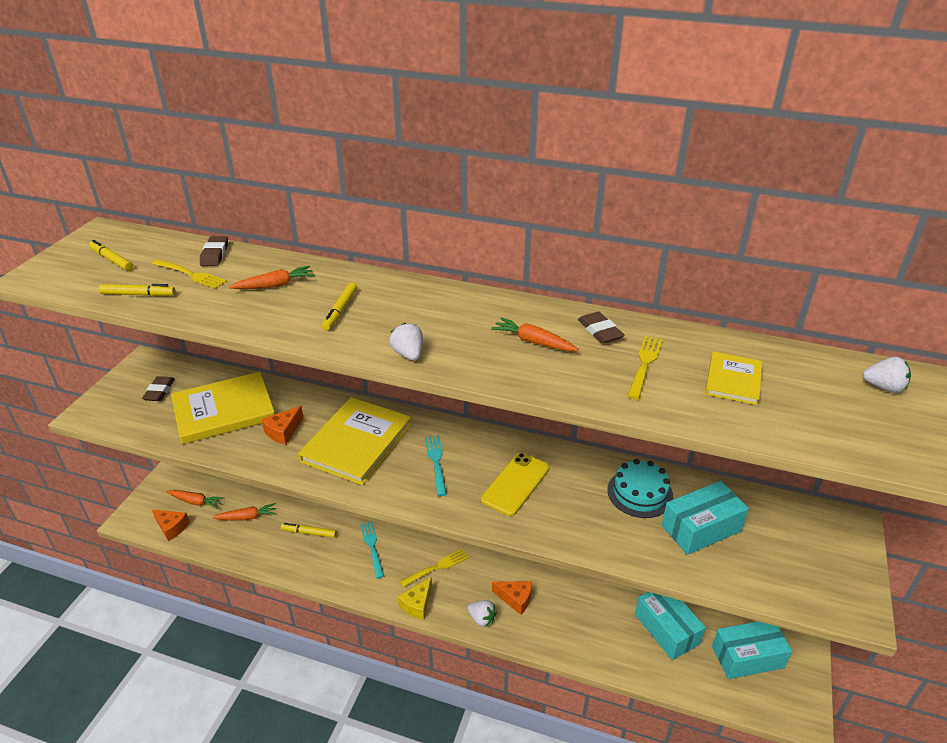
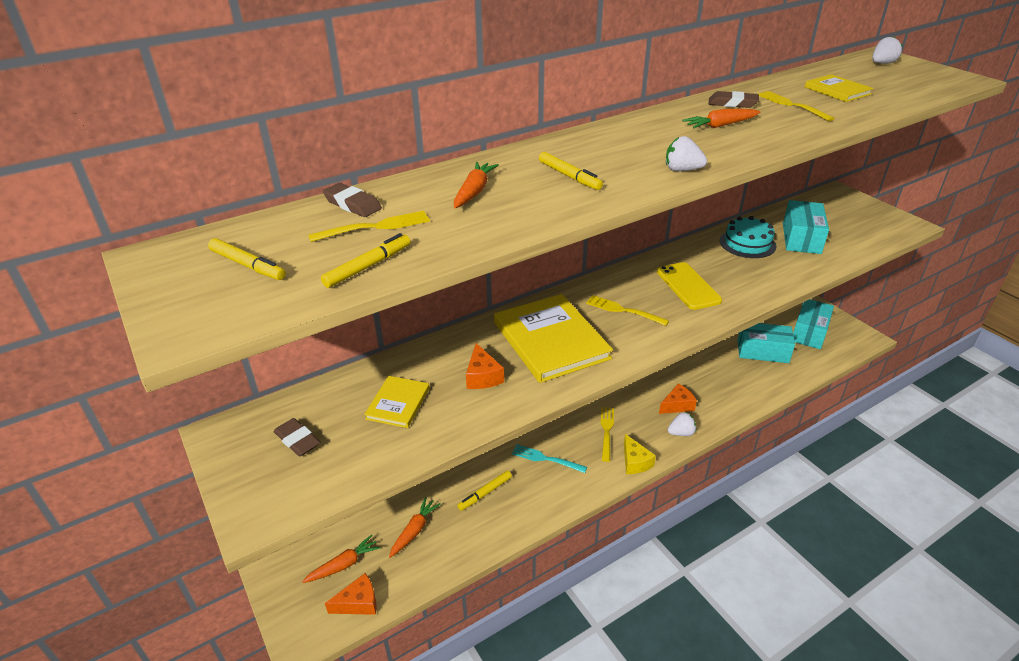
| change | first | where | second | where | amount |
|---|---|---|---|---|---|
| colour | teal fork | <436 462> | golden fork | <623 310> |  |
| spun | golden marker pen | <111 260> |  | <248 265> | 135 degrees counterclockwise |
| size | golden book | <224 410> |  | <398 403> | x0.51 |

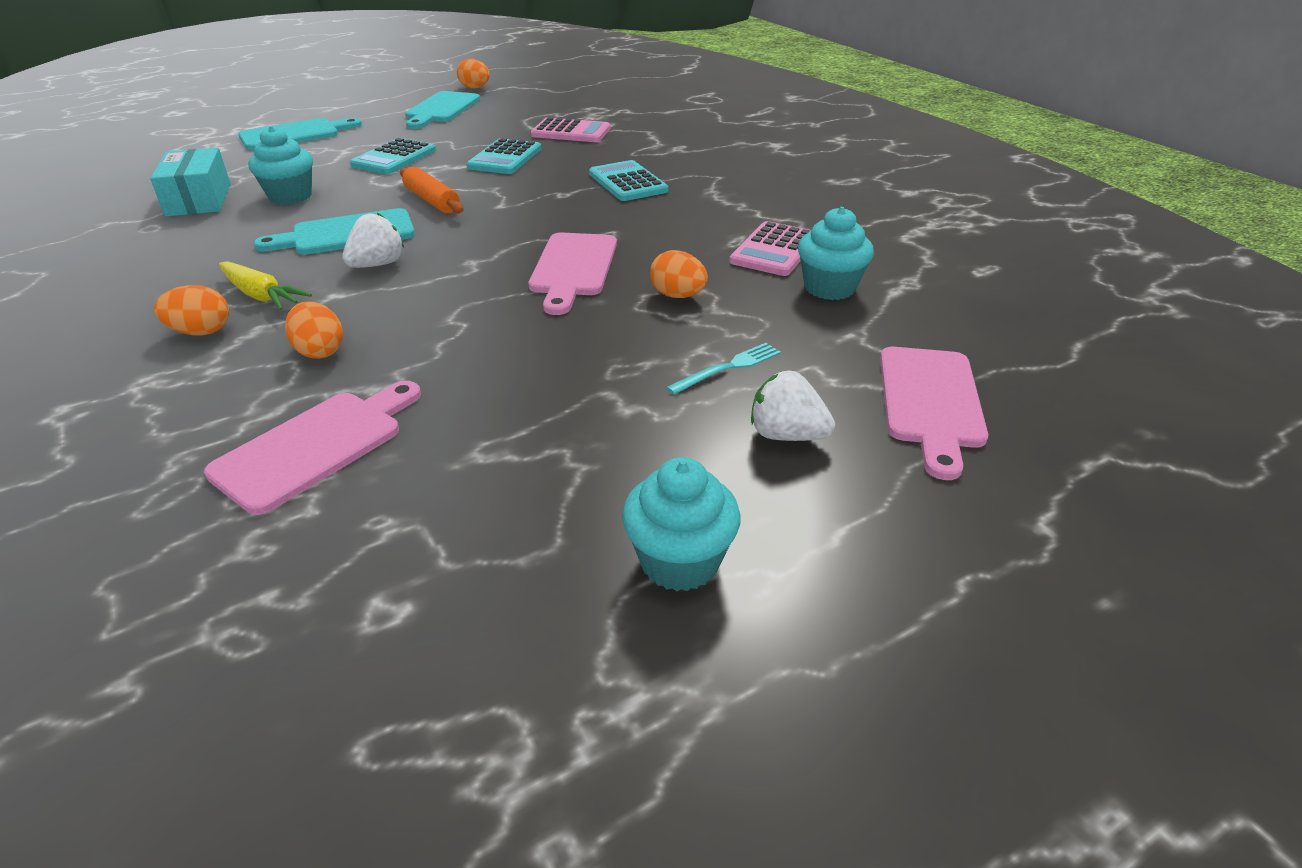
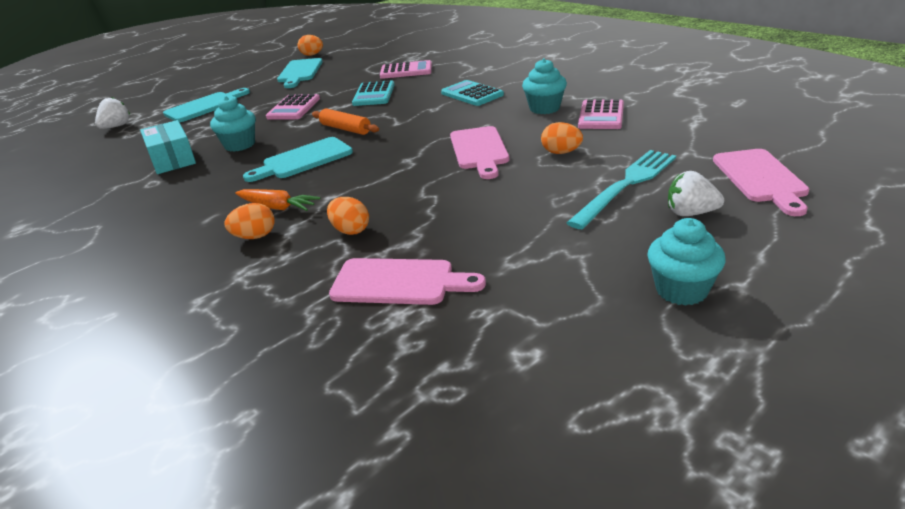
| change | first | where | second | where | amount |
|---|---|---|---|---|---|
| relocated | pure white toy strawberry | <377 265> |  | <116 126> |  |
| relocated | teal cupcake | <829 288> |  | <544 108> |  |
| colour | golden root vegetable | <262 296> | orange root vegetable | <278 207> |  |
| colour | teal adding machine | <394 158> | rosy adding machine | <293 108> |  |
| spun | rosy cutting board | <316 446> |  | <399 282> | 75 degrees clockwise |
| size | teal fork | <728 368> |  | <626 185> | x2.00 |

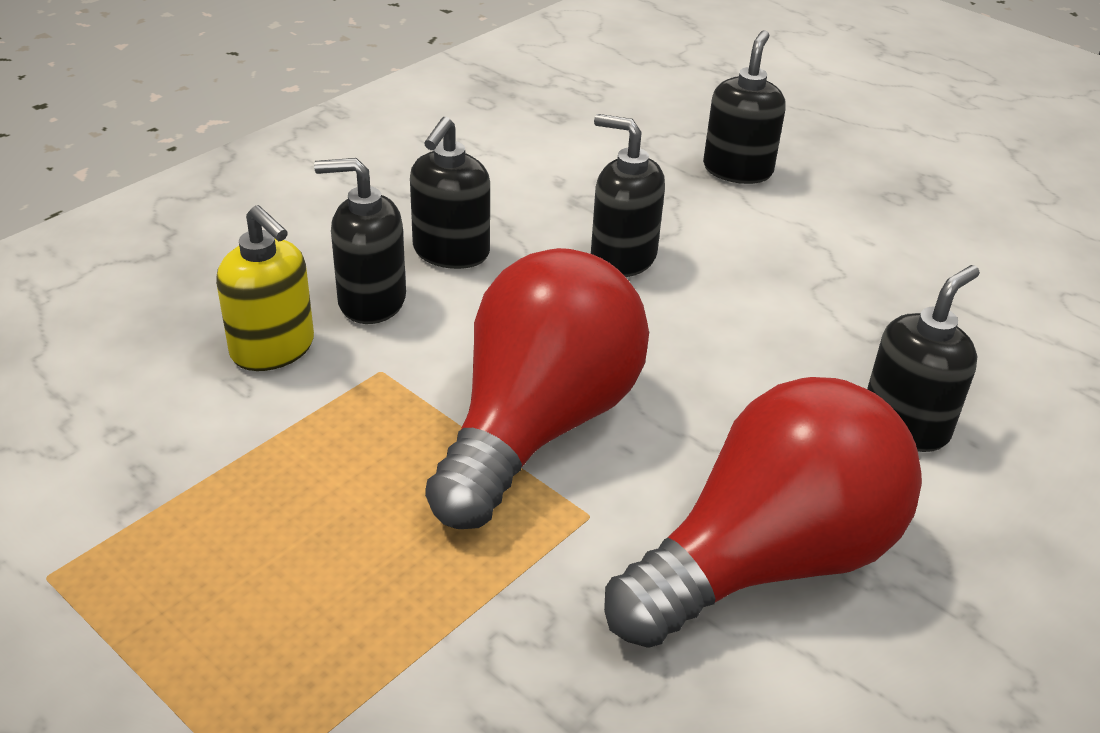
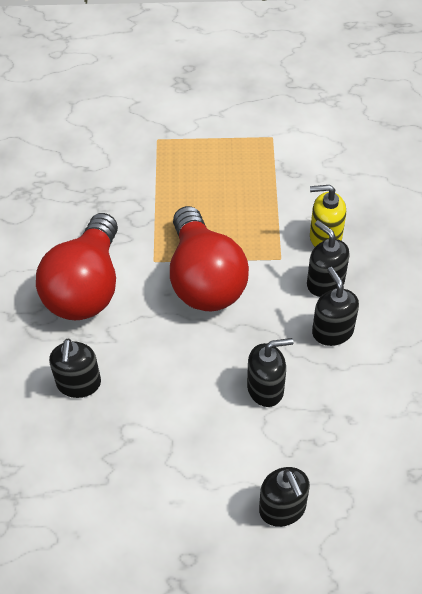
| change | first | where | second | where | amount |
|---|---|---|---|---|---|
| spun | jet-black pump bottle | <371 301> |  | <325 283> | 90 degrees counterclockwise |

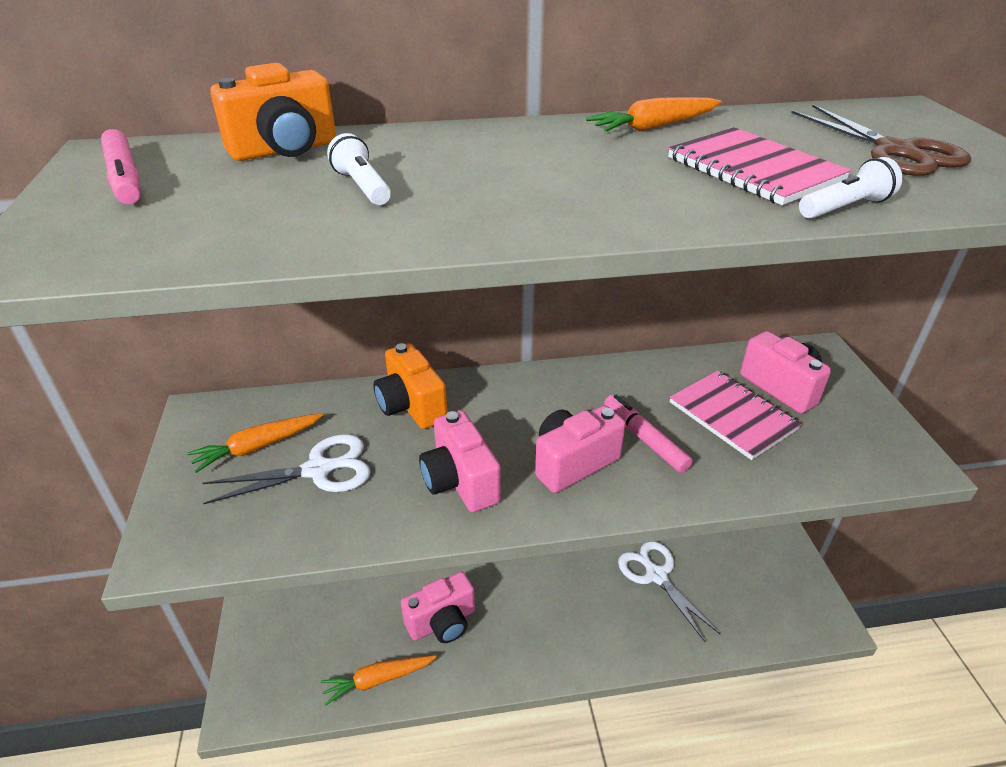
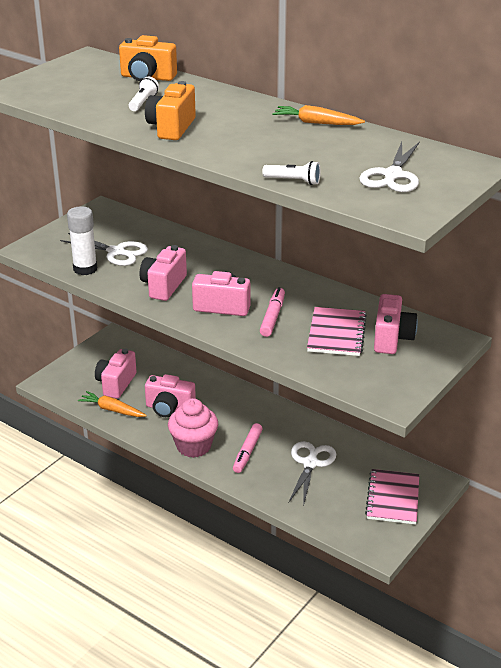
| change | first | where | second | where | amount |
|---|---|---|---|---|---|
| missing | orange root vegetable | <258 447> |  |  |  |
| appeared |  |  | pure white glue stick | <85 269> |  |
| appeared |  |  | rosy camera | <116 384> |  |
| appeared |  |  | rosy cupcake | <193 446> |  |
| relocated | rosy marker pen | <125 178> |  | <247 452> |  |
| relocated | orange camera | <411 406> |  | <171 128> |  |
| relocated | rosy exercise book | <753 169> |  | <393 498> |  |
| colour | dark brown pair of scissors | <895 151> | pure white pair of scissors | <393 175> |  |

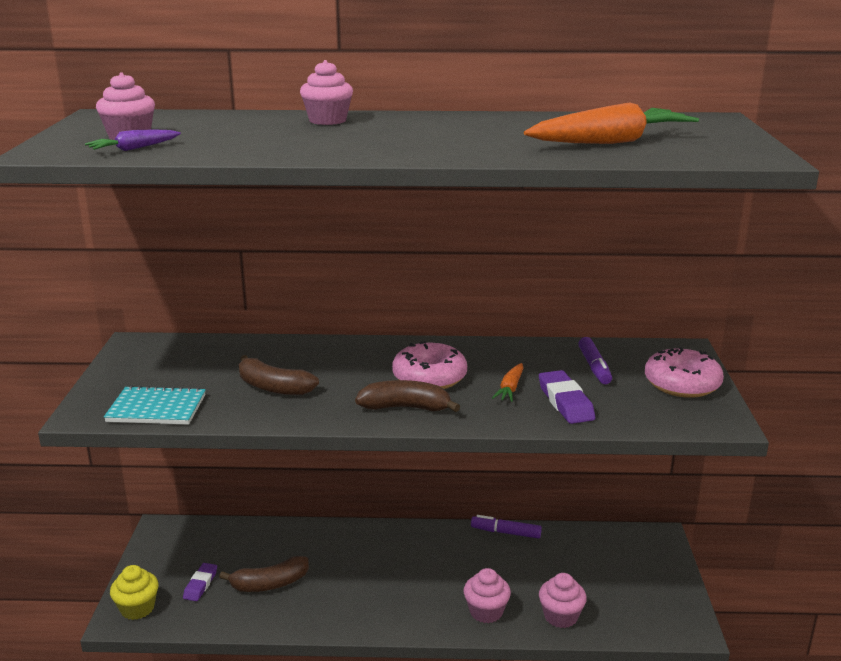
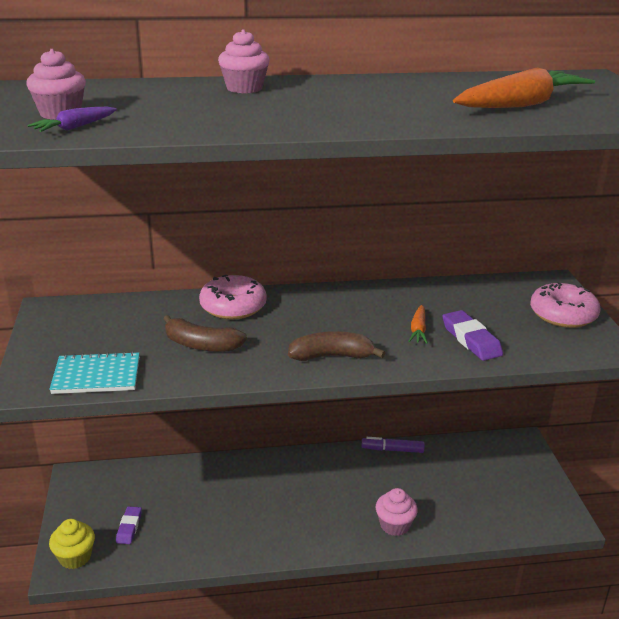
| change | first | where | second | where | amount |
|---|---|---|---|---|---|
| missing | dark brown banana | <269 584> |  |  |  |
| missing | rosy cupcake | <560 616> |  |  |  |
| missing | purple marker pen | <594 367> |  |  |  |
| relocated | rosy donut | <429 377> |  | <233 306> |  |

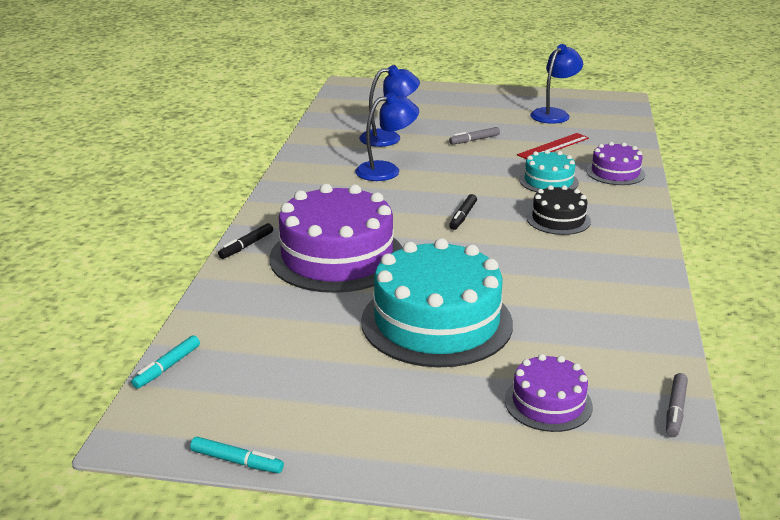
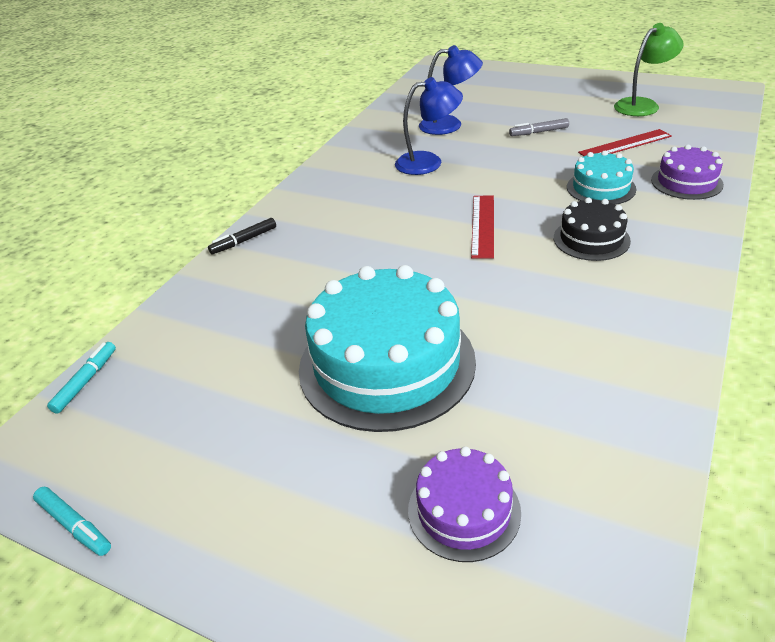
| change | first | where | second | where | amount |
|---|---|---|---|---|---|
| missing | purple cake | <337 257> |  |  |  |
| missing | gray marker pen | <675 410> |  |  |  |
| exchanged | jet-black marker pen | <463 216> | red measuring stick | <482 225> |  |
| colour | cobalt lamp | <554 114> | emerald lamp | <642 105> |  |
| spun | teal marker pen | <167 367> |  | <85 381> | 150 degrees clockwise |

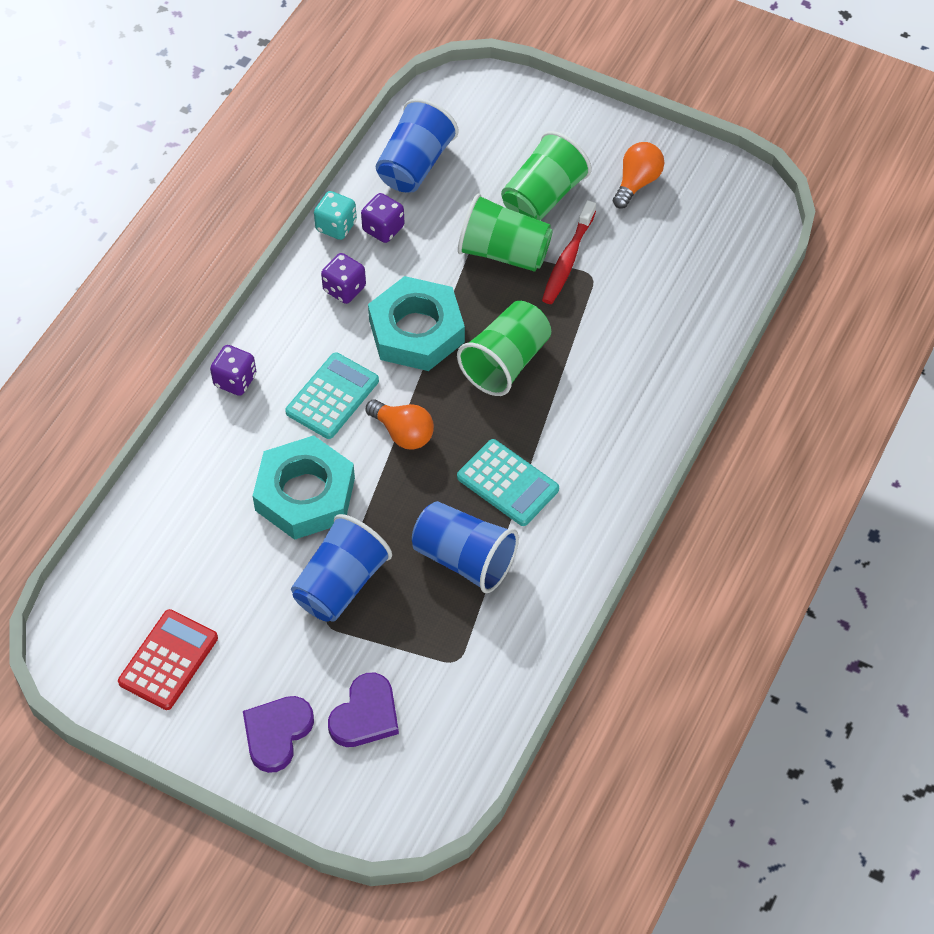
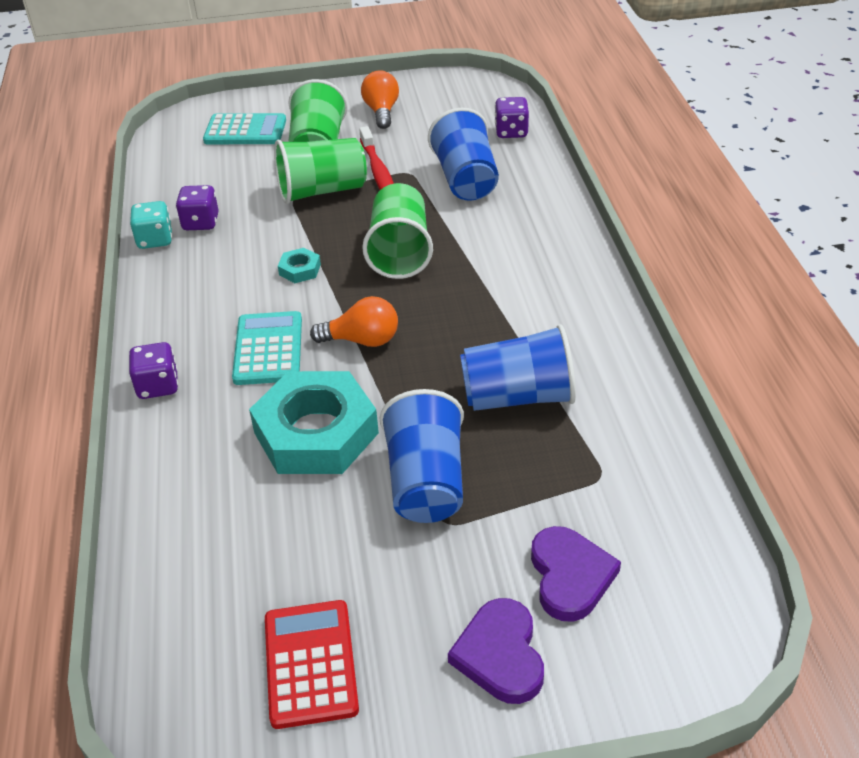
| change | first | where | second | where | amount |
|---|---|---|---|---|---|
| relocated | purple die | <344 289> |  | <511 132> |  |
| relocated | cobalt cup | <415 165> |  | <465 179> |  |
| relocated | teal adding machine | <507 483> |  | <245 131> |  |
| size | teal hexagon nut | <416 331> |  | <300 270> | x0.41 |

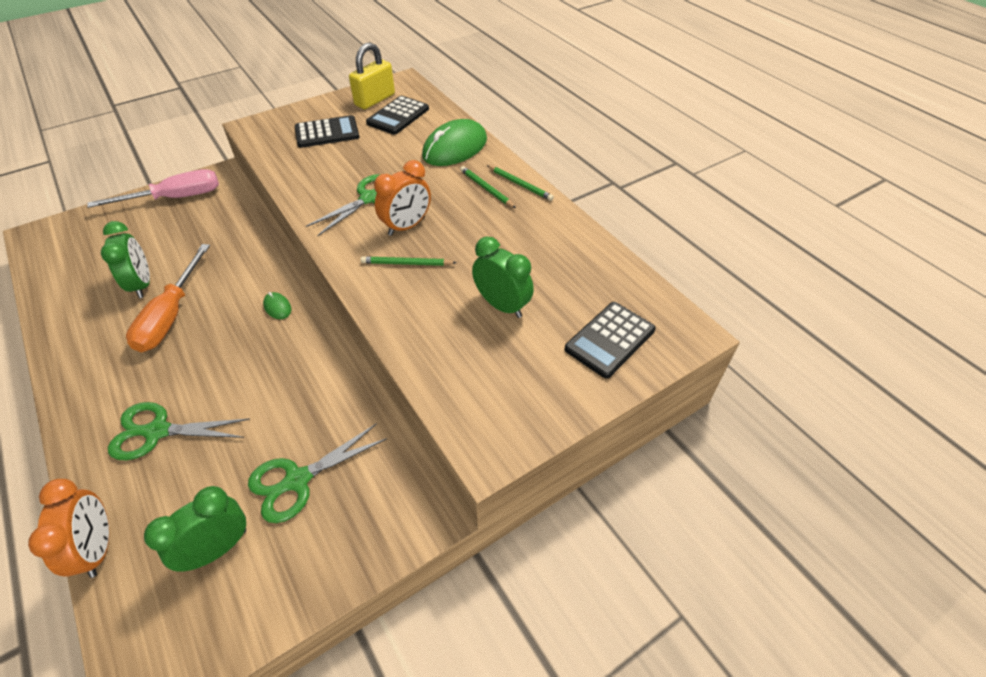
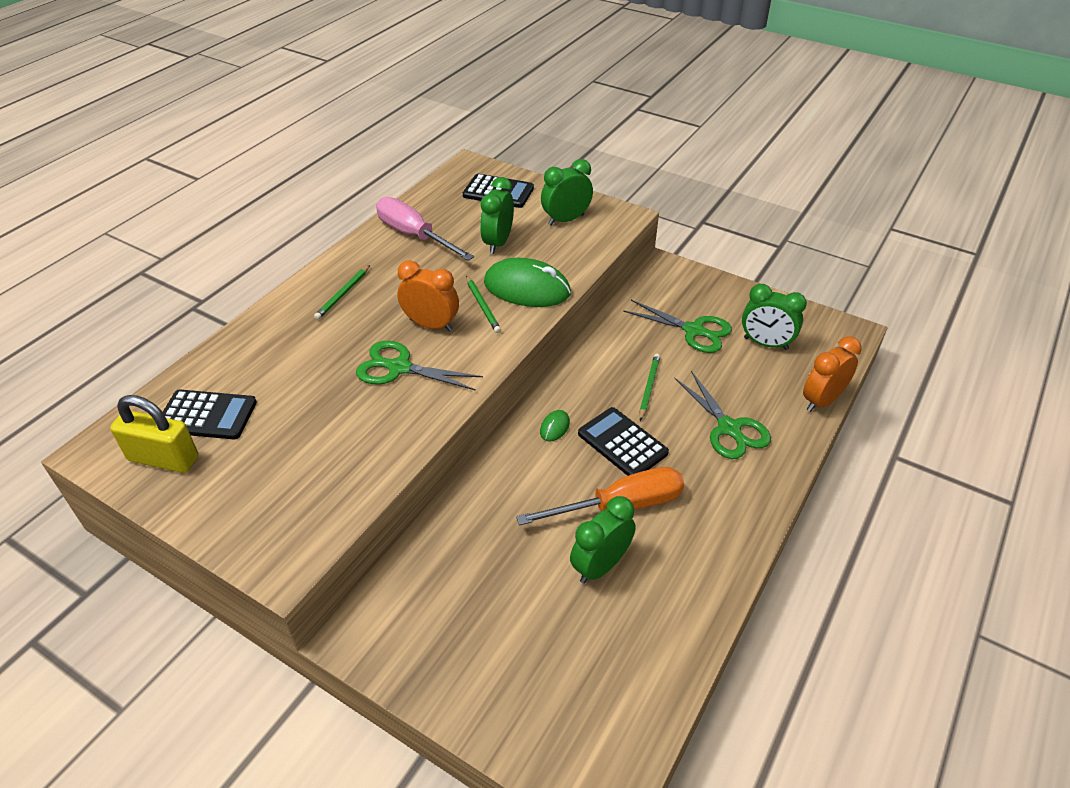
| change | first | where | second | where | amount |
|---|---|---|---|---|---|
| appeared |  |  | emerald clock | <566 220> |  |
| relocated | rosy screwdriver | <175 198> |  | <414 235> |  |
| relocated | jet-black adding machine | <327 133> |  | <622 443> |  |
| relocated | emerald mouse | <455 148> |  | <527 288> |  |
| relocated | emerald lead pencil | <520 184> |  | <648 387> |  |

